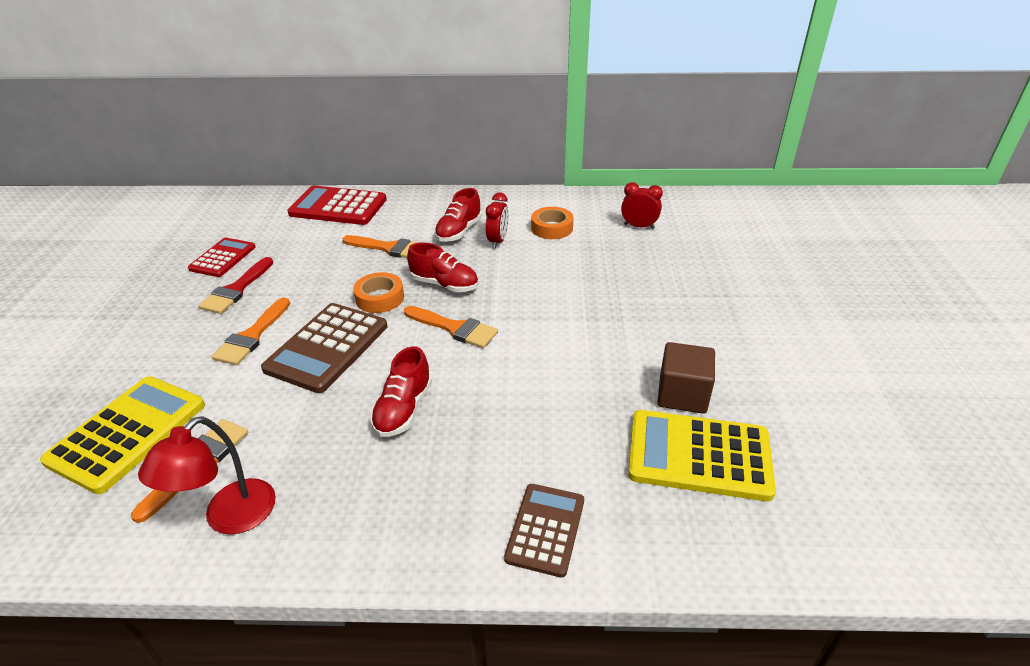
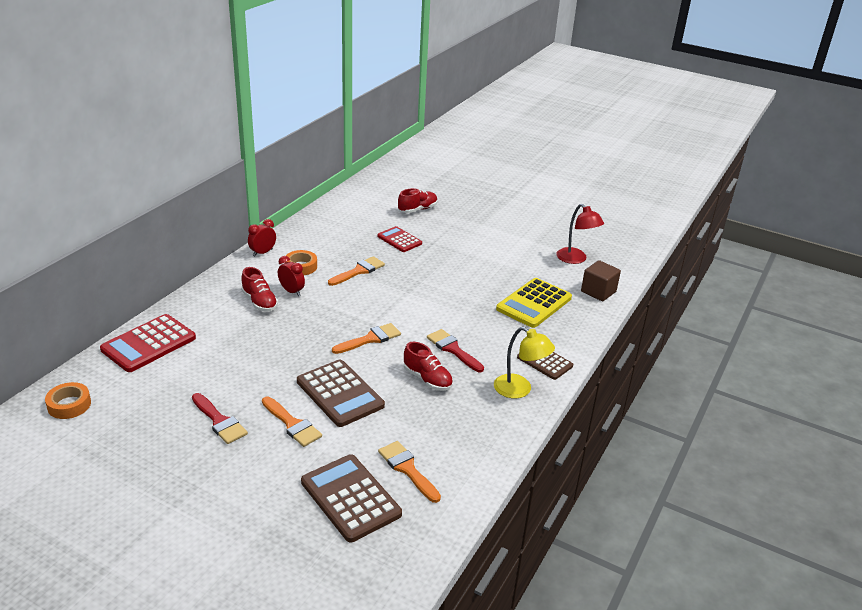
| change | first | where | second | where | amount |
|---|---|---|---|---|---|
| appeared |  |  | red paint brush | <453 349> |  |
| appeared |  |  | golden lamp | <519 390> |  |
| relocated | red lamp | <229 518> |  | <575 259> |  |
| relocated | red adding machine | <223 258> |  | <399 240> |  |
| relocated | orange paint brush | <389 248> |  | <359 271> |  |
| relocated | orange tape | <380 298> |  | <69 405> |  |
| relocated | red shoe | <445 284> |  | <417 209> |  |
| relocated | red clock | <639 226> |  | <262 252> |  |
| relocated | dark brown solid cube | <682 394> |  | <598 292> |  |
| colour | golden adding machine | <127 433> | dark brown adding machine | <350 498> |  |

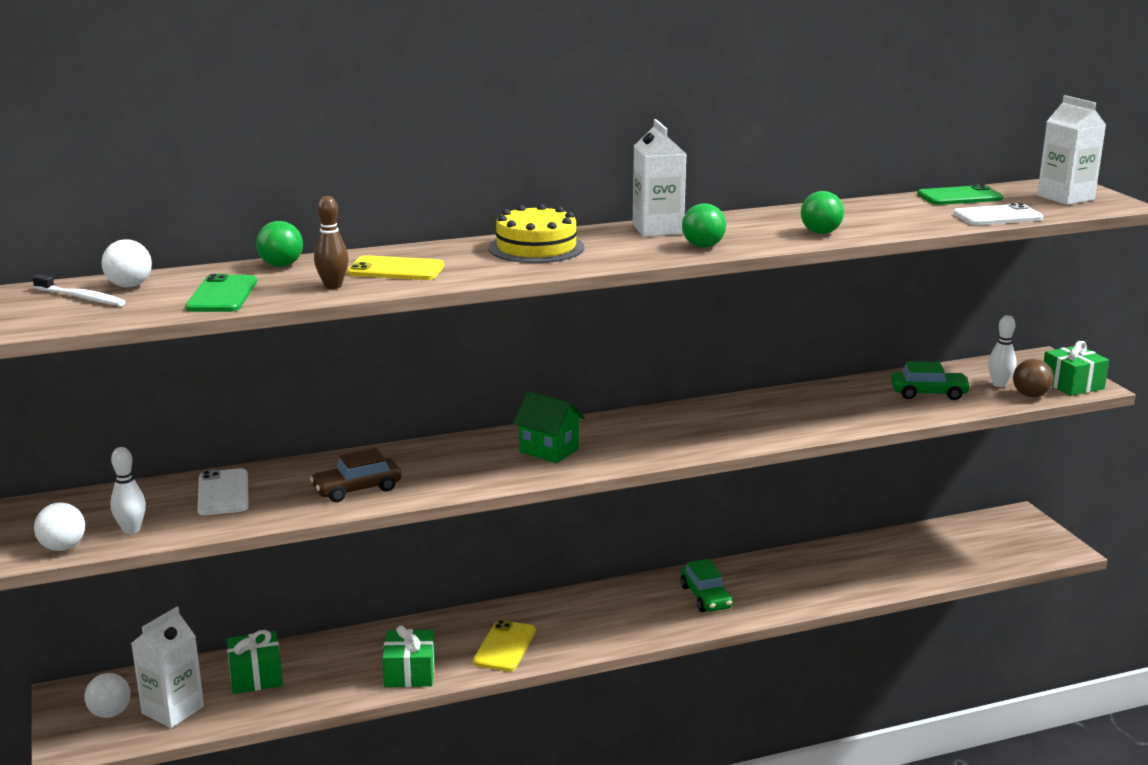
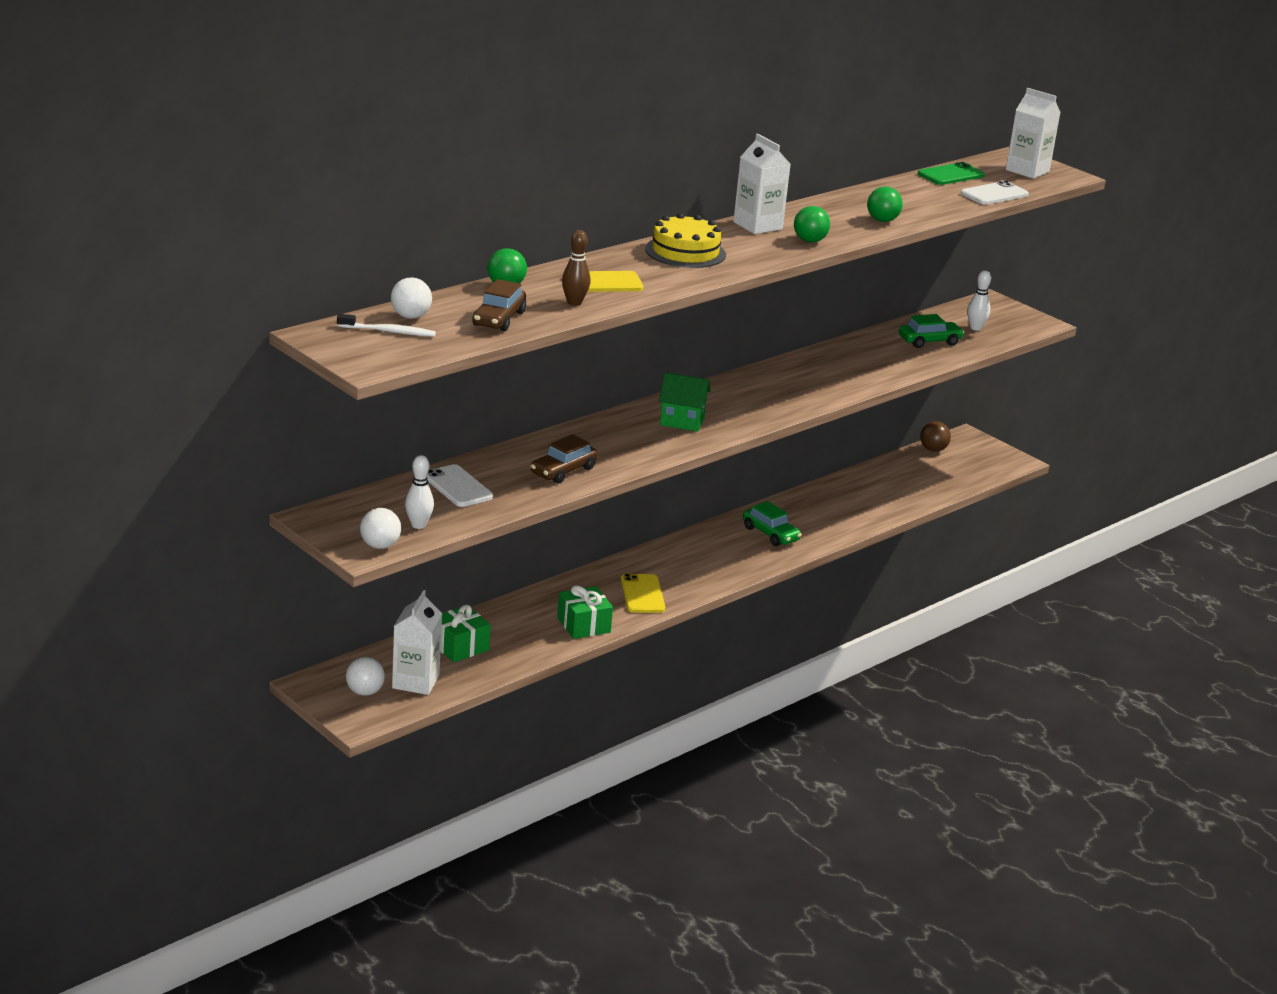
| change | first | where | second | where | amount |
|---|---|---|---|---|---|
| missing | emerald present | <1072 384> |  |  |  |
| relocated | dark brown sphere | <1030 395> |  | <933 449> |  |
| exchanged | emerald mobile phone | <222 295> | dark brown automobile | <499 319> |  |

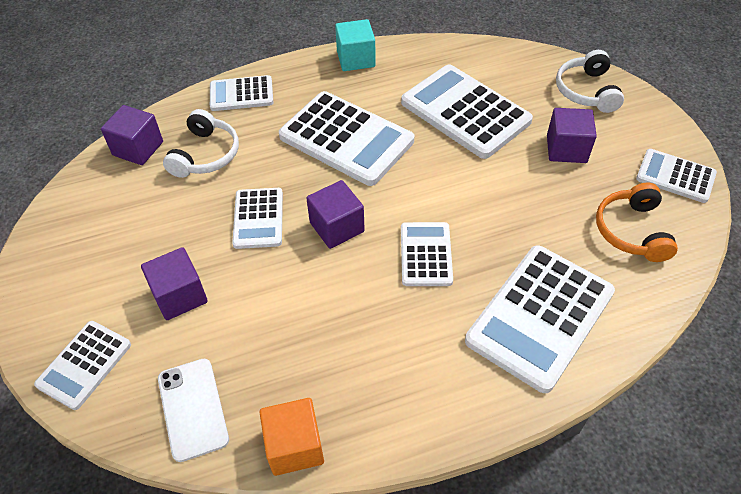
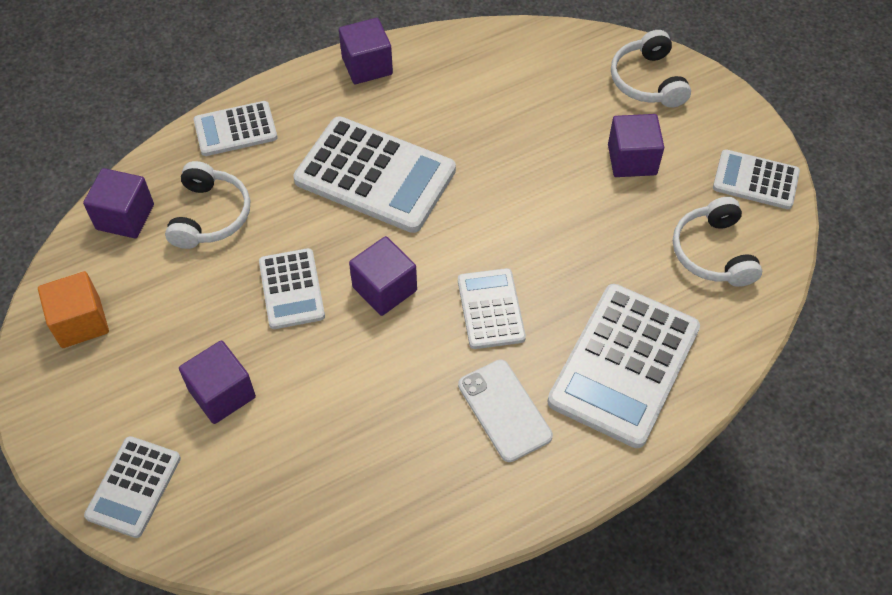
| change | first | where | second | where | amount |
|---|---|---|---|---|---|
| missing | pure white adding machine | <465 112> |  |  |  |
| relocated | pure white mobile phone | <192 409> |  | <504 410> |  |
| relocated | orange solid cube | <294 446> |  | <80 322> |  |
| colour | teal solid cube | <356 59> | purple solid cube | <367 66> |  |
| colour | orange over-ear headphones | <632 231> | pure white over-ear headphones | <713 252> |  |

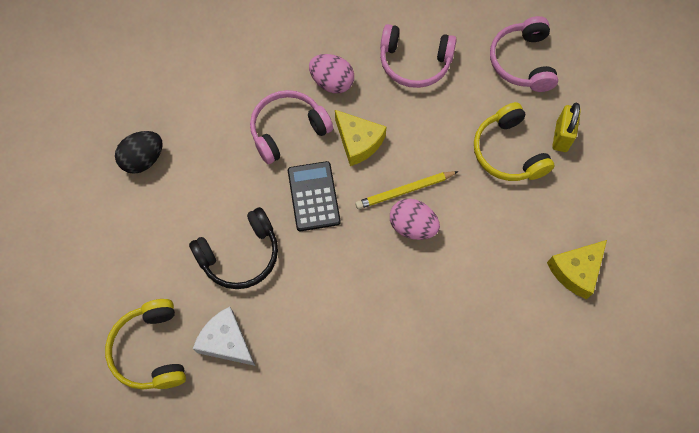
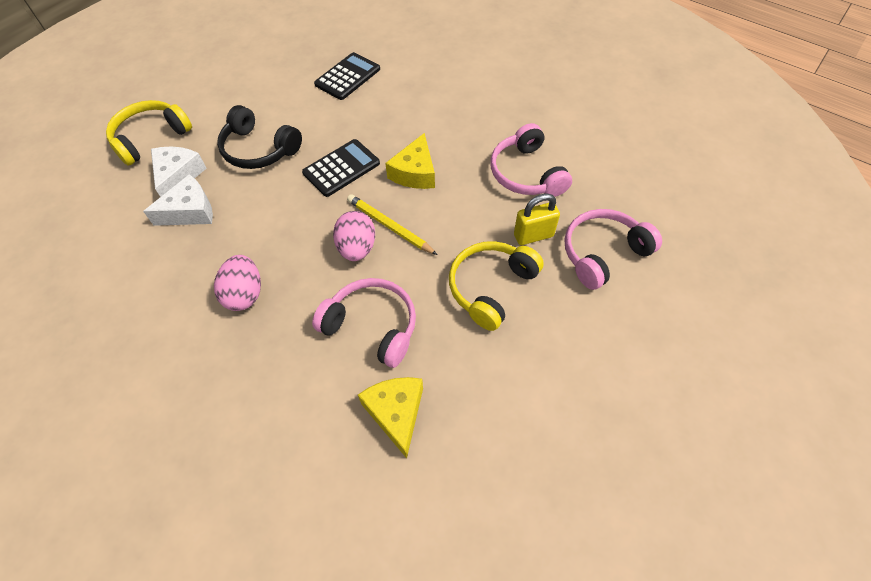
| change | first | where | second | where | amount |
|---|---|---|---|---|---|
| missing | jet-black egg shape | <143 159> |  |  |  |
| appeared |  |  | pure white cheese wedge | <190 211> |  |
| appeared |  |  | jet-black adding machine | <348 77> |  |
| relocated | rosy over-ear headphones | <288 130> |  | <372 326> |  |
| relocated | rosy egg shape | <332 82> |  | <245 294> |  |
| relocated | golden padlock | <561 137> |  | <533 235> |  |
| spun | golden cheese wedge | <576 271> |  | <396 413> | 60 degrees clockwise |

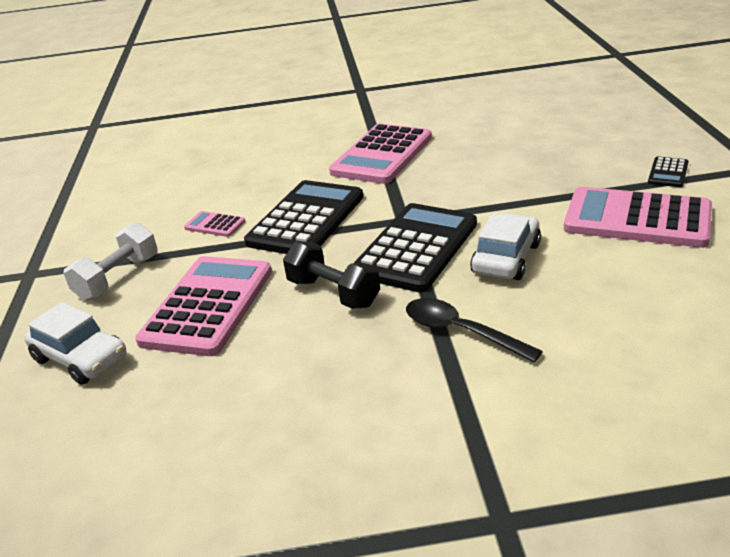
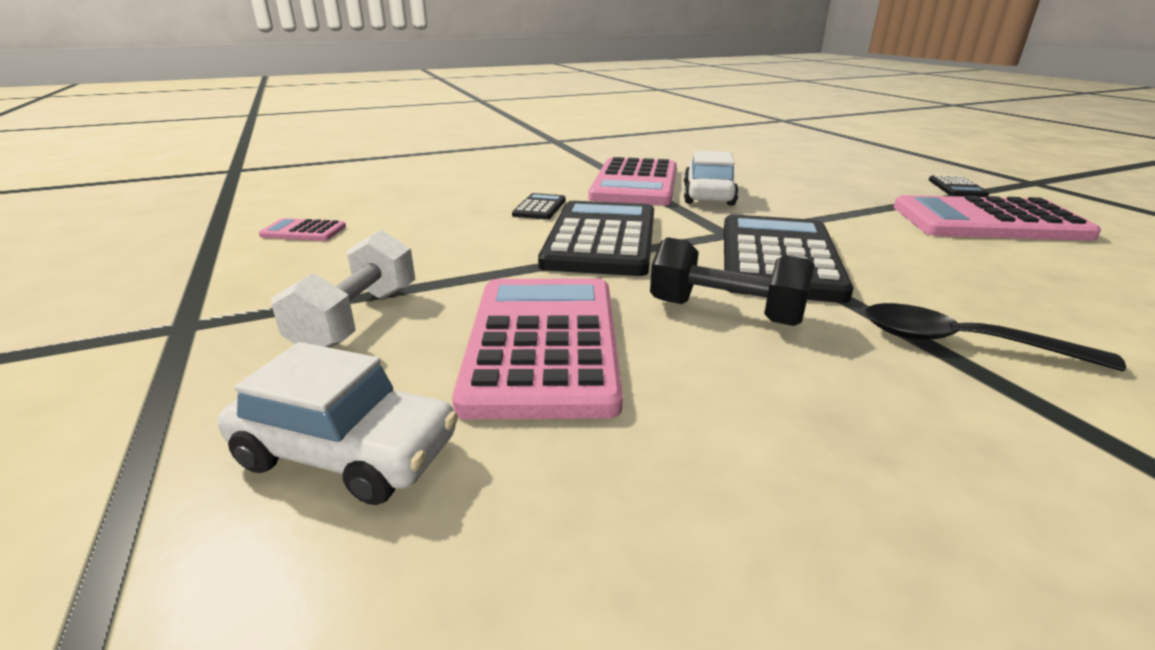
| change | first | where | second | where | amount |
|---|---|---|---|---|---|
| appeared |  |  | jet-black adding machine | <539 208> |  |
| relocated | rosy adding machine | <215 225> |  | <304 231> |  |
| relocated | pure white automobile | <506 258> |  | <708 195> |  |

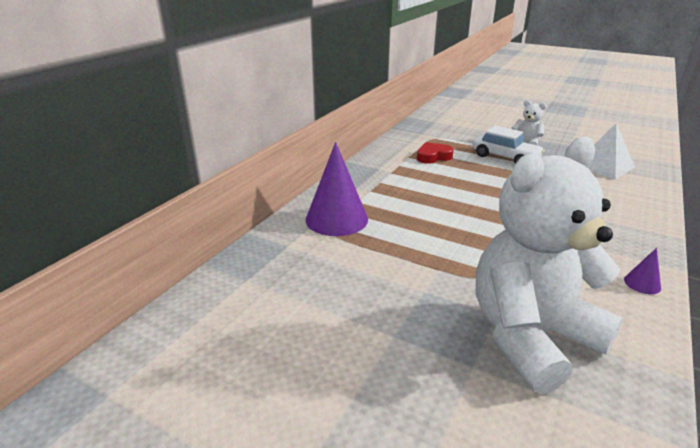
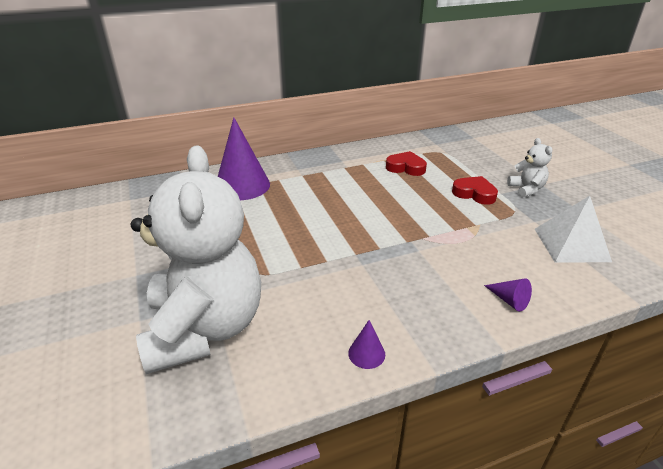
| change | first | where | second | where | amount |
|---|---|---|---|---|---|
| appeared |  |  | purple cone | <509 300> |  |
| exchanged | pure white automobile | <505 157> | red love heart | <474 194> |  |
| spun | pure white stuffed bear | <531 336> |  | <205 328> | 75 degrees clockwise |

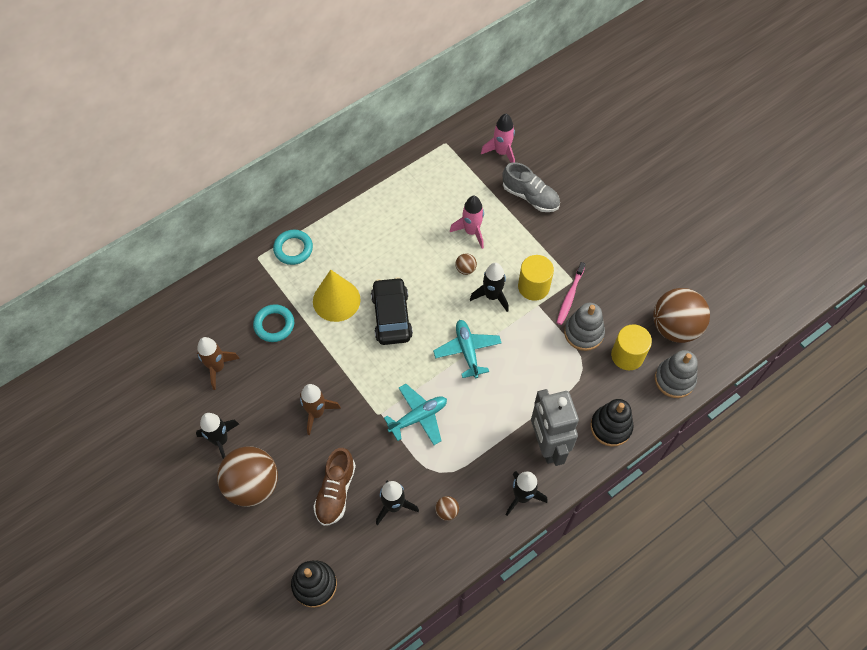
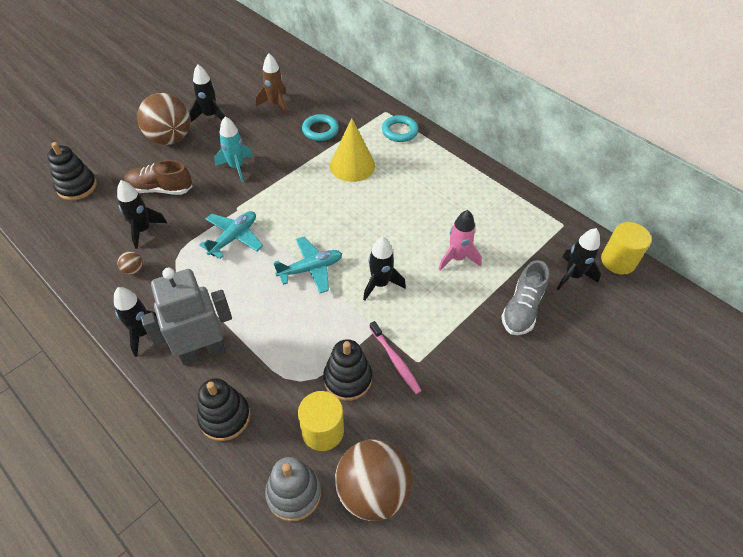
| change | first | where | second | where | amount |
|---|---|---|---|---|---|
| missing | jet-black automobile | <391 316> |  |  |  |
| missing | dark brown sphere | <465 269> |  |  |  |
| relocated | golden cylinder shape | <533 287> |  | <618 261> |  |
| colour | dark brown toy rocket | <316 413> | teal toy rocket | <236 167> |  |
| colour | rosy toy rocket | <501 152> | jet-black toy rocket | <572 275> |  |
| colour | gray stacking rings | <583 333> | jet-black stacking rings | <348 379> |  |
| spun | teal plane | <418 417> |  | <234 237> | 105 degrees counterclockwise |
| spun | rosy tooth brush | <570 296> |  | <395 360> | 135 degrees counterclockwise |

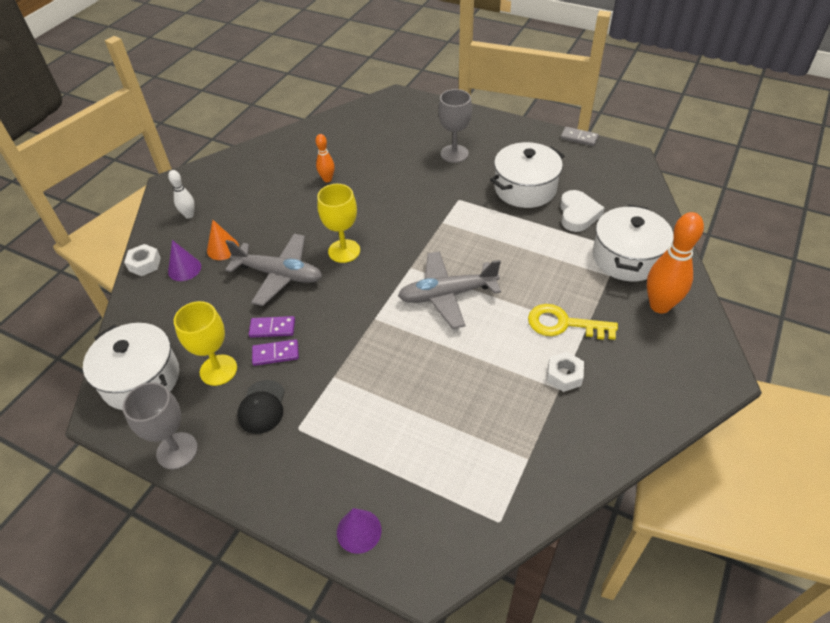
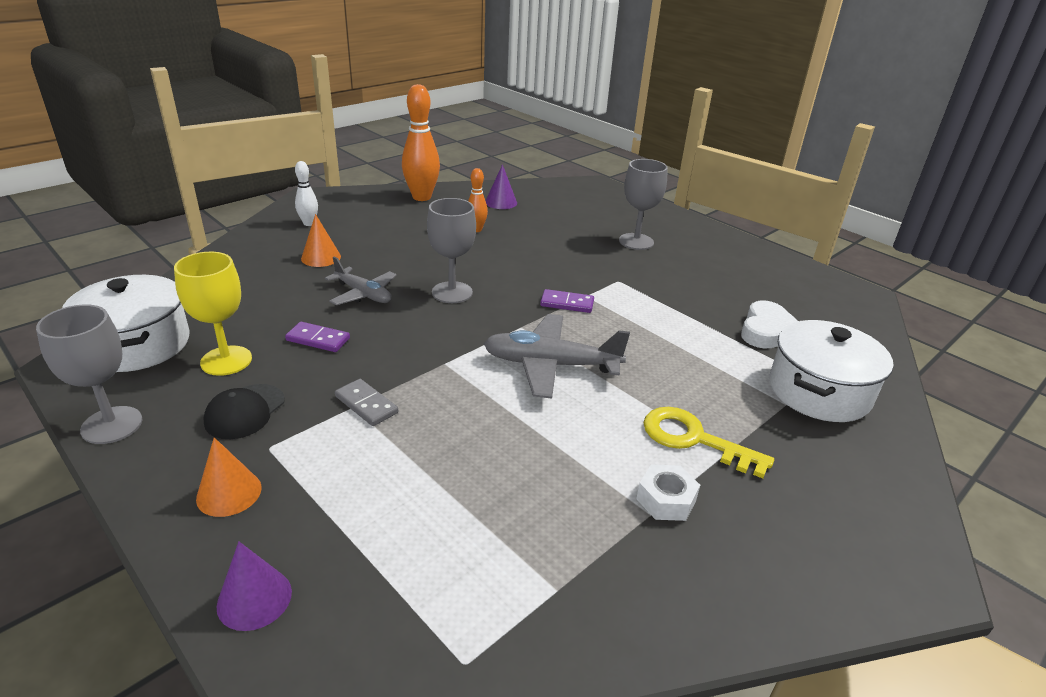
| change | first | where | second | where | amount |
|---|---|---|---|---|---|
| missing | pure white hexagon nut | <145 264> |  |  |  |
| missing | pure white pot | <525 188> |  |  |  |
| appeared |  |  | orange cone | <229 493> |  |
| relocated | purple cone | <184 269> |  | <501 202> |  |
| relocated | purple domino piece | <275 354> |  | <567 303> |  |
| relocated | gray domino piece | <579 138> |  | <366 404> |  |
| relocated | orange skittle | <659 305> |  | <421 197> |  |
| colour | golden wine glass | <344 251> | gray wine glass | <452 292> |  |
| size | gray plane | <279 275> |  | <363 294> | x0.65 |

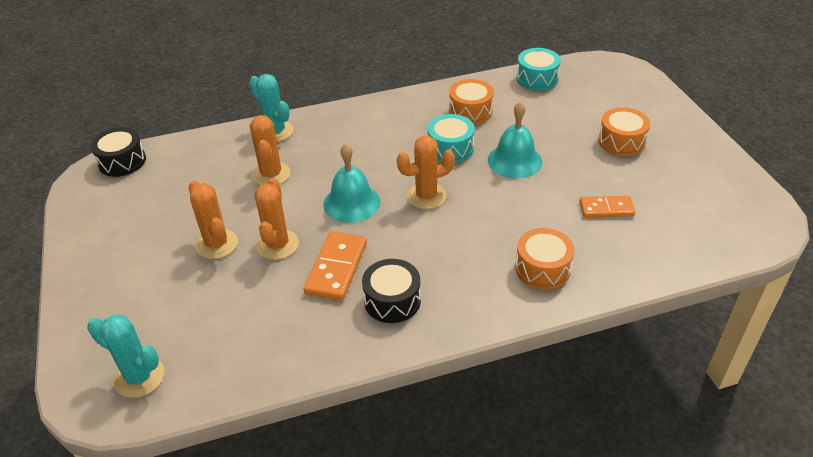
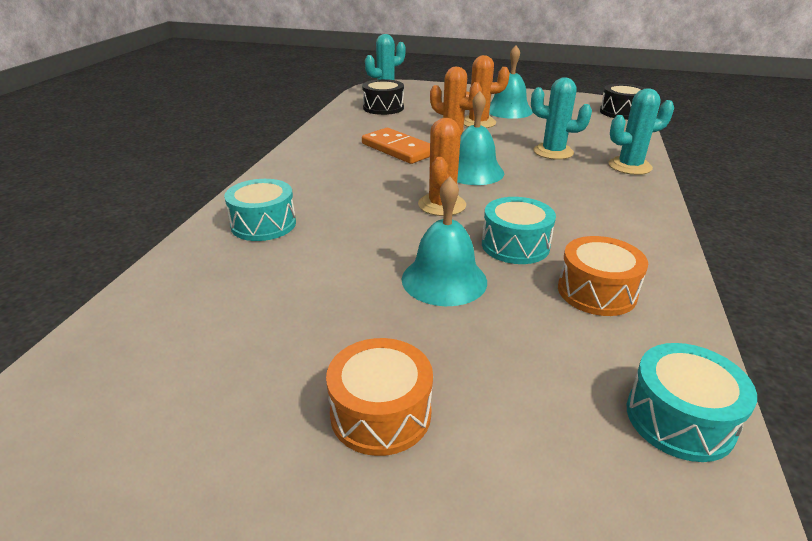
| change | first | where | second | where | amount |
|---|---|---|---|---|---|
| missing | orange domino piece | <606 209> |  |  |  |
| appeared |  |  | teal school bell | <508 110> |  |
| relocated | jet-black snare drum | <392 300> |  | <383 108> |  |
| colour | orange prickly plant | <271 174> | teal prickly plant | <553 152> |  |
| colour | orange snare drum | <542 268> | teal snare drum | <263 224> |  |

